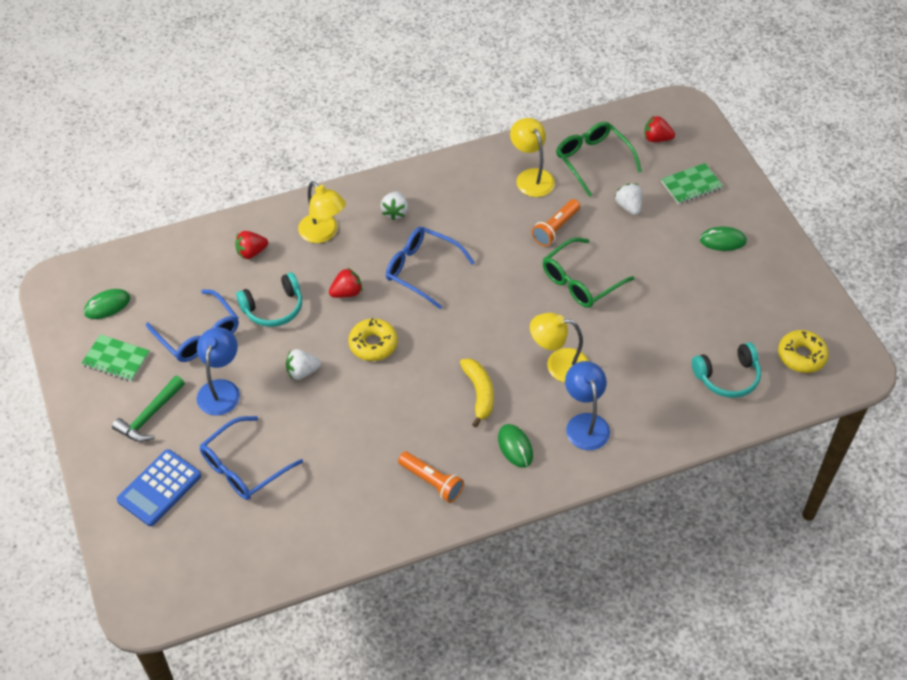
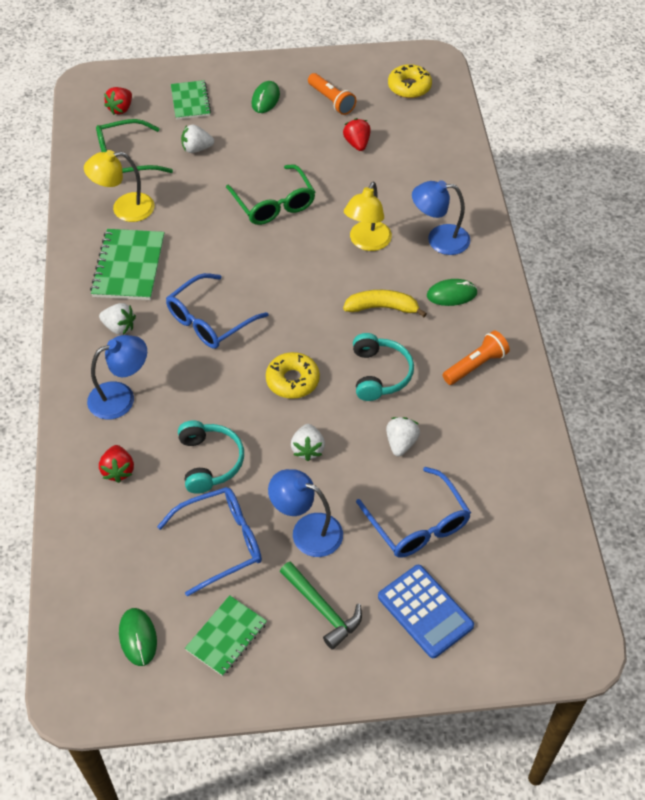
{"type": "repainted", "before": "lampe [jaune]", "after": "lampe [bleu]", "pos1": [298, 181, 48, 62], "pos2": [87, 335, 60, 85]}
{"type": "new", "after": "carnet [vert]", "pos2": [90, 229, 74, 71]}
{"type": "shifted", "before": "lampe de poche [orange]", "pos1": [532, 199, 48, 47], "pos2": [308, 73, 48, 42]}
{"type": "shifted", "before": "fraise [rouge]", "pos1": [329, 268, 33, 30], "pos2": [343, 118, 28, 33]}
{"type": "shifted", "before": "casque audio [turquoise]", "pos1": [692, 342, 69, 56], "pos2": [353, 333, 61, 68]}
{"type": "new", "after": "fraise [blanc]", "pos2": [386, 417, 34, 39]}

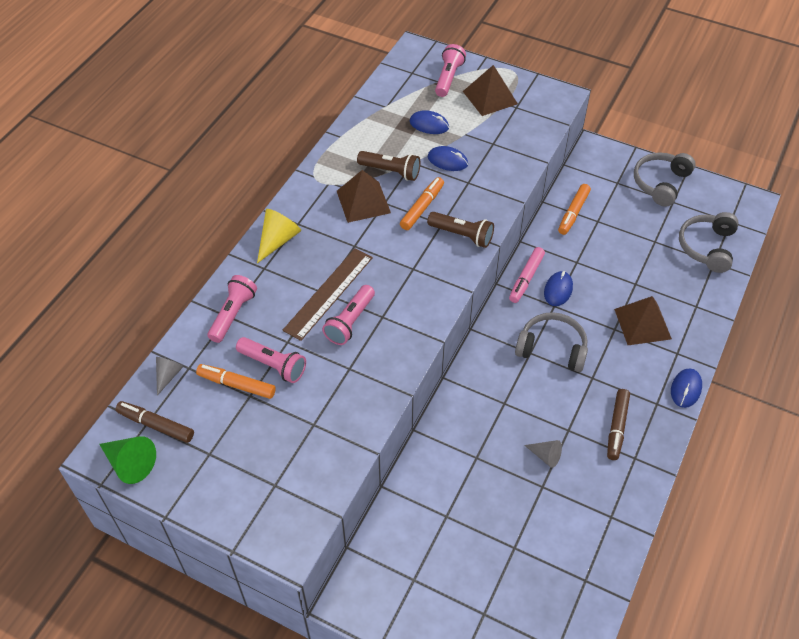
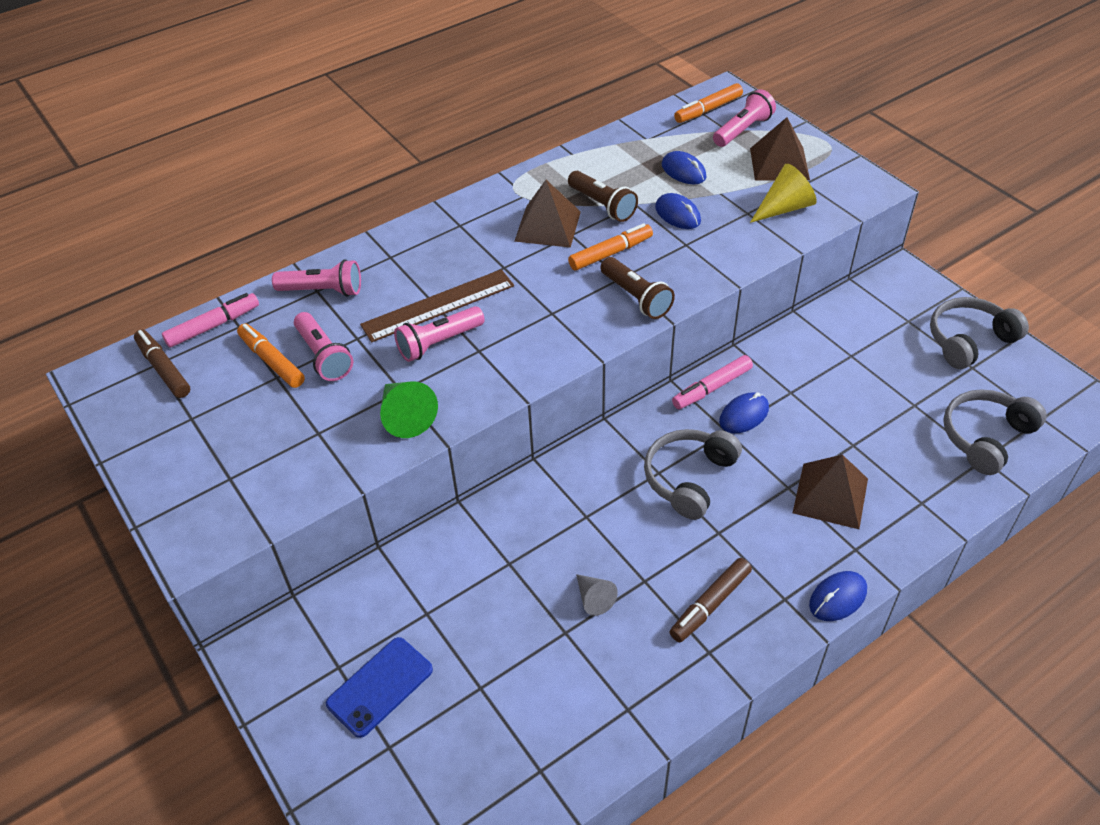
{"type": "swapped", "before": "cône [gris]", "after": "feutre [rose]", "pos1": [156, 357, 28, 39], "pos2": [162, 293, 97, 55]}
{"type": "rotated", "before": "lampe de poche [rose]", "pos1": [207, 275, 50, 68], "pos2": [272, 259, 89, 38], "turn": 45}
{"type": "new", "after": "téléphone [bleu]", "pos2": [326, 637, 107, 101]}
{"type": "shifted", "before": "cône [vert]", "pos1": [99, 436, 57, 48], "pos2": [380, 381, 58, 57]}
{"type": "rotated", "before": "casque audio [gris]", "pos1": [515, 312, 73, 60], "pos2": [644, 429, 98, 91], "turn": -105}
{"type": "shifted", "before": "feutre [orange]", "pos1": [558, 184, 33, 51], "pos2": [674, 83, 69, 40]}
{"type": "shifted", "before": "cône [jaune]", "pos1": [257, 209, 44, 54], "pos2": [750, 164, 67, 59]}

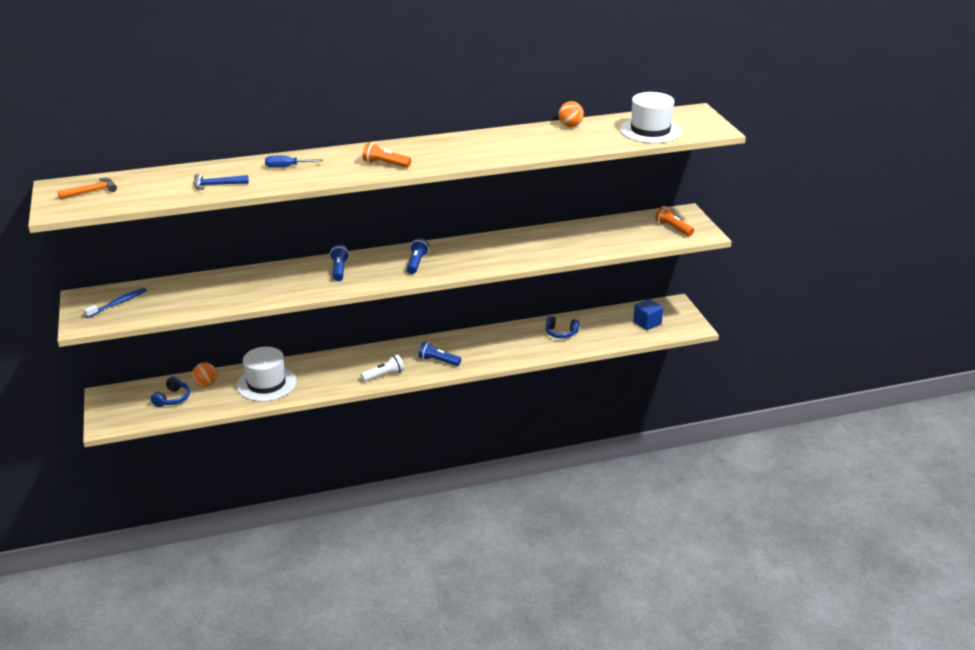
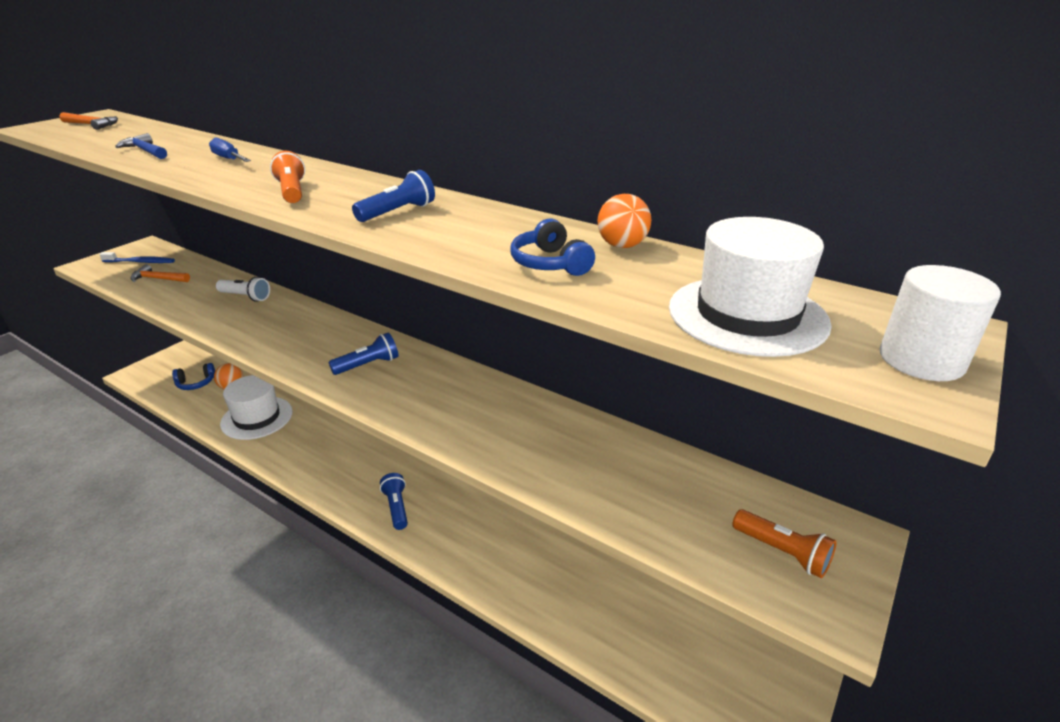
{"type": "new", "after": "marteau [orange]", "pos2": [131, 264, 59, 18]}
{"type": "shifted", "before": "lampe de poche [blanc]", "pos1": [361, 354, 43, 28], "pos2": [216, 277, 54, 25]}
{"type": "shifted", "before": "lampe de poche [bleu]", "pos1": [330, 244, 19, 37], "pos2": [352, 170, 83, 52]}
{"type": "shifted", "before": "casque audio [bleu]", "pos1": [546, 316, 34, 23], "pos2": [510, 219, 85, 57]}
{"type": "rotated", "before": "lampe de poche [orange]", "pos1": [655, 206, 39, 30], "pos2": [732, 509, 105, 69], "turn": 120}
{"type": "new", "after": "cylindre [blanc]", "pos2": [880, 265, 121, 116]}
{"type": "gone", "before": "cube [bleu]", "pos1": [633, 299, 30, 31]}

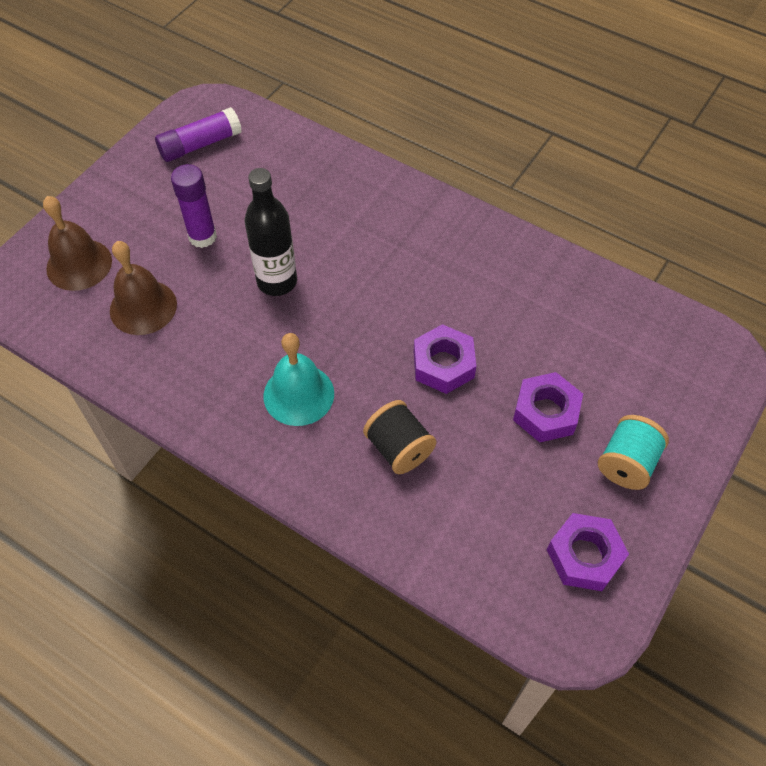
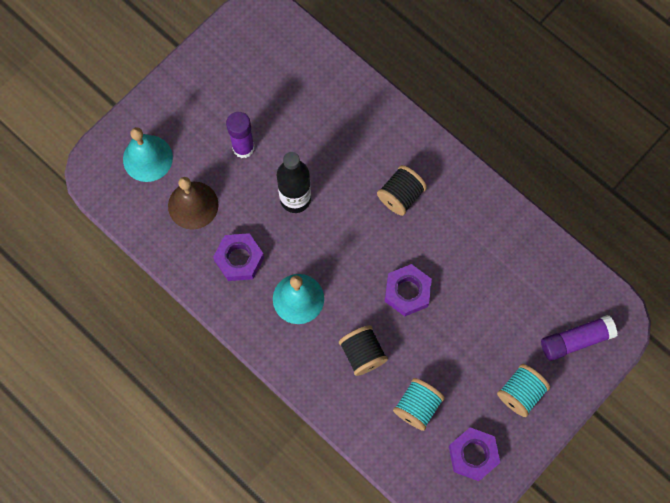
{"type": "repainted", "before": "cloche [marron]", "after": "cloche [turquoise]", "pos1": [43, 196, 69, 95], "pos2": [123, 127, 50, 55]}
{"type": "shifted", "before": "écrou [violet]", "pos1": [513, 372, 70, 71], "pos2": [213, 233, 51, 48]}
{"type": "new", "after": "bobine [noir]", "pos2": [377, 165, 50, 51]}
{"type": "new", "after": "bobine [turquoise]", "pos2": [393, 378, 52, 53]}
{"type": "shifted", "before": "bâton de colle [violet]", "pos1": [155, 107, 87, 55], "pos2": [541, 315, 76, 46]}

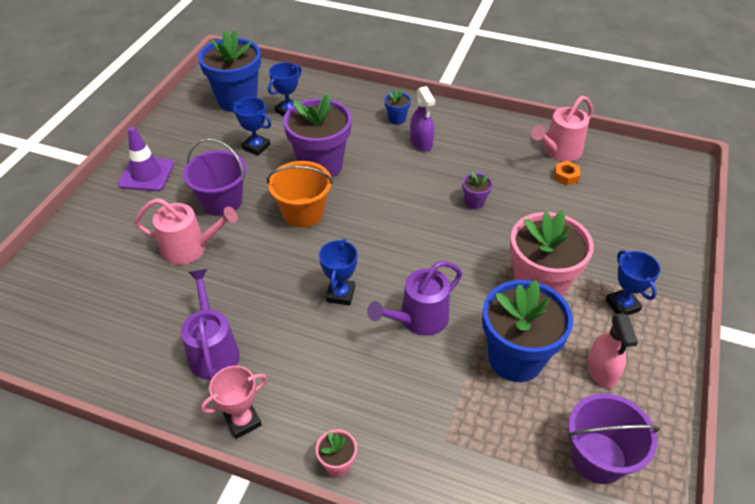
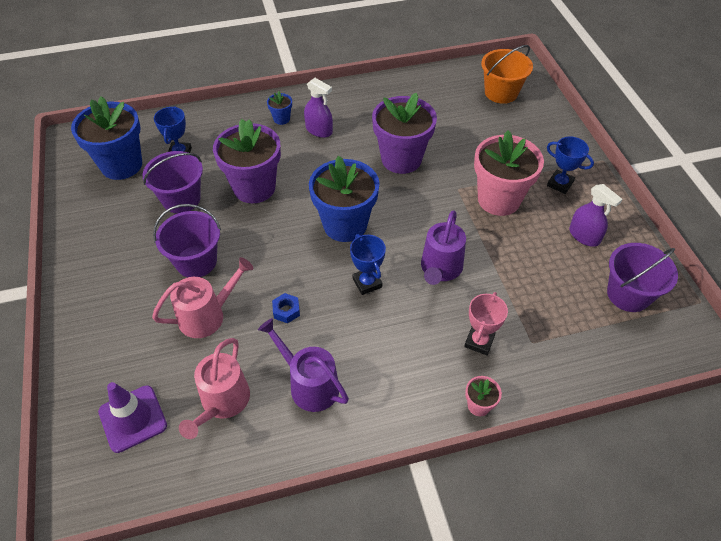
{"type": "shifted", "before": "cône de chantier [violet]", "pos1": [118, 127, 56, 64], "pos2": [98, 382, 69, 71]}
{"type": "swapped", "before": "trophée [bleu]", "after": "seau [violet]", "pos1": [232, 97, 39, 59], "pos2": [142, 151, 61, 62]}
{"type": "shifted", "before": "arrosoir [rose]", "pos1": [531, 96, 62, 65], "pos2": [179, 338, 71, 101]}
{"type": "new", "after": "écrou [bleu]", "pos2": [272, 293, 28, 31]}
{"type": "shifted", "before": "pot de fleurs [bleu]", "pos1": [482, 280, 91, 102], "pos2": [309, 156, 70, 86]}
{"type": "scaled", "before": "pot de fleurs [violet]", "pos1": [462, 172, 30, 37], "pos2": [372, 93, 65, 81], "scale": 2.32}
{"type": "shifted", "before": "trophée [rose]", "pos1": [201, 366, 66, 73], "pos2": [464, 292, 44, 63]}
{"type": "shifted", "before": "seau [orange]", "pos1": [267, 161, 66, 67], "pos2": [481, 45, 52, 59]}
{"type": "repainted", "before": "vaporisateur [rose]", "after": "vaporisateur [violet]", "pos1": [587, 313, 51, 75], "pos2": [569, 184, 53, 63]}
{"type": "gone", "before": "écrou [orange]", "pos1": [554, 161, 26, 25]}

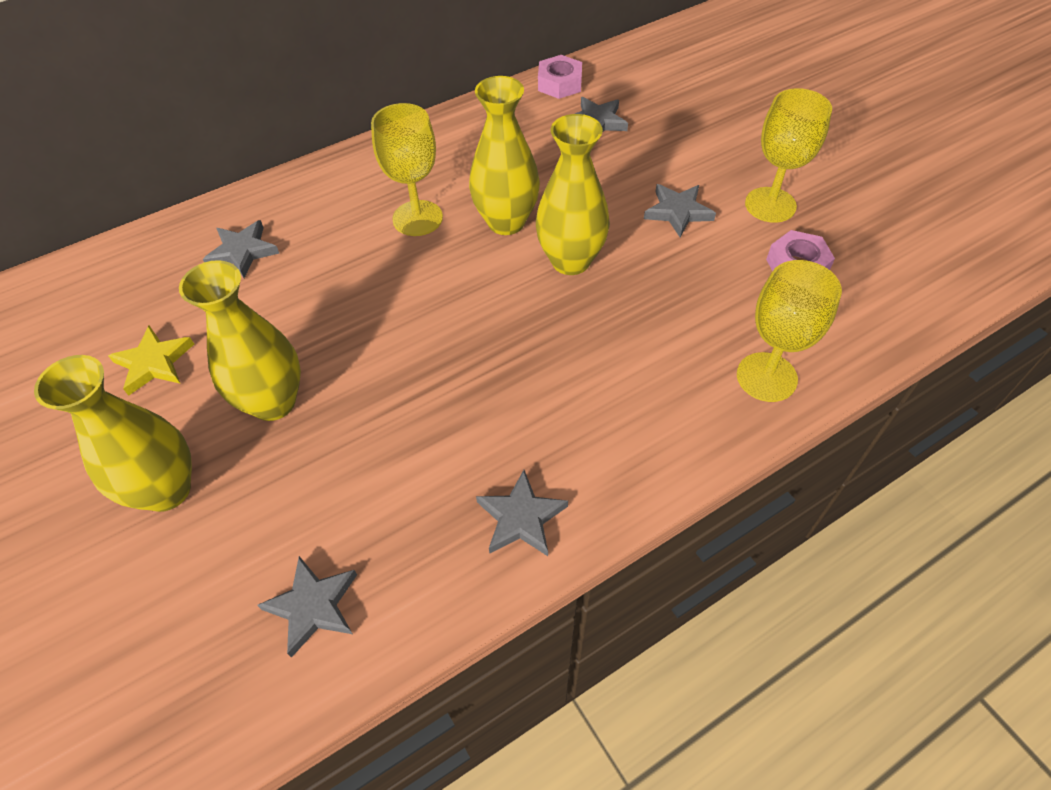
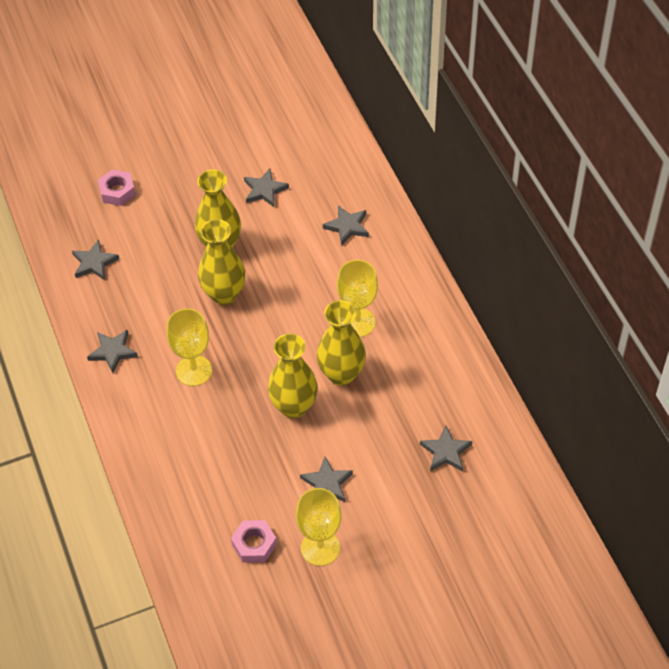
{"type": "shifted", "before": "écrou [rose]", "pos1": [538, 55, 44, 44], "pos2": [98, 170, 38, 36]}
{"type": "shifted", "before": "verre à pied [jaune]", "pos1": [737, 260, 105, 142], "pos2": [166, 308, 46, 78]}
{"type": "shifted", "before": "vase [jaune]", "pos1": [34, 355, 158, 157], "pos2": [198, 219, 47, 86]}
{"type": "repainted", "before": "étoile [jaune]", "after": "étoile [gris]", "pos1": [108, 325, 86, 71], "pos2": [244, 169, 45, 38]}

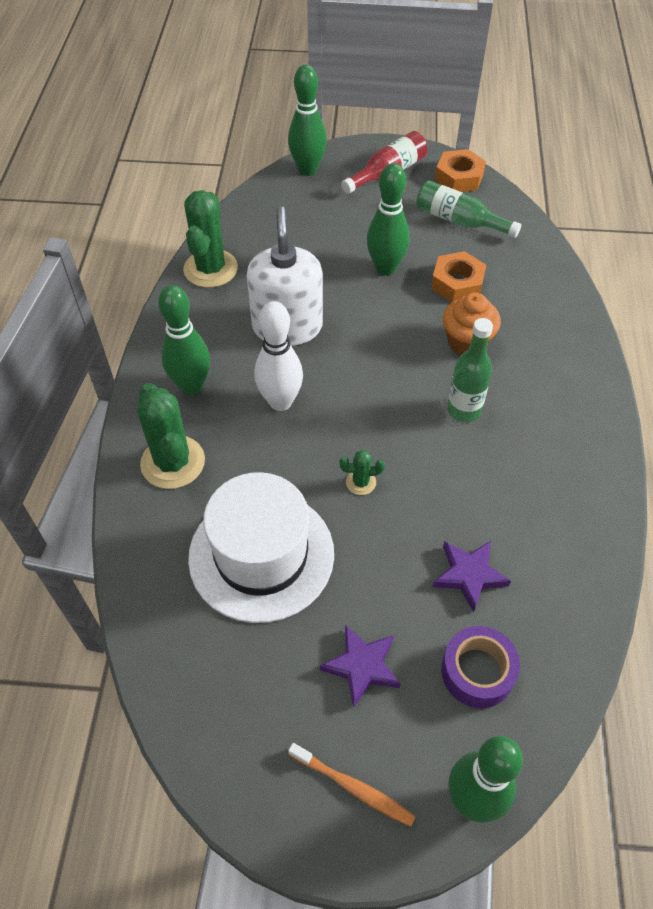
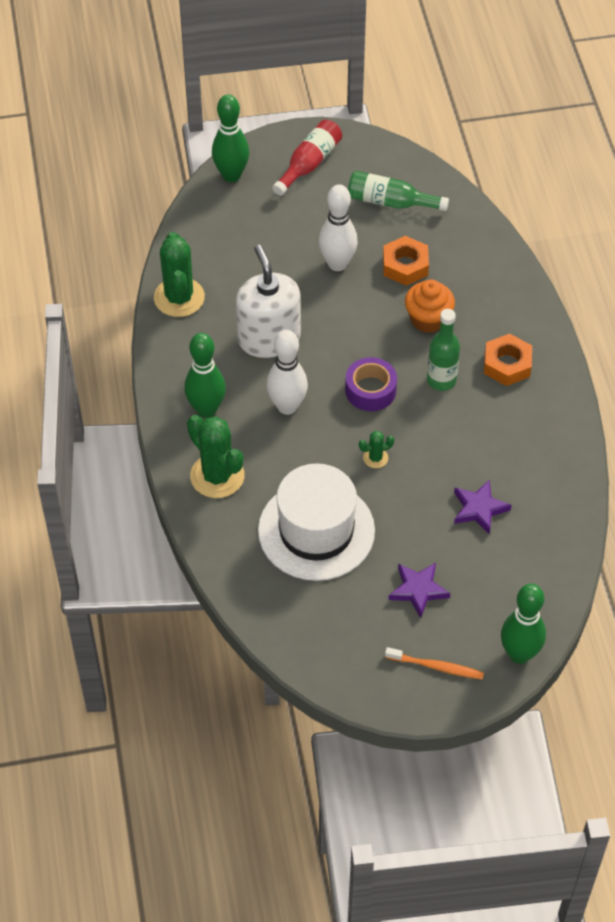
{"type": "repainted", "before": "quille [vert]", "after": "quille [blanc]", "pos1": [367, 163, 43, 112], "pos2": [319, 184, 39, 87]}
{"type": "shifted", "before": "ruban adhésif [violet]", "pos1": [441, 626, 79, 82], "pos2": [345, 357, 52, 54]}
{"type": "shifted", "before": "écrou [orange]", "pos1": [435, 149, 51, 43], "pos2": [484, 334, 48, 52]}

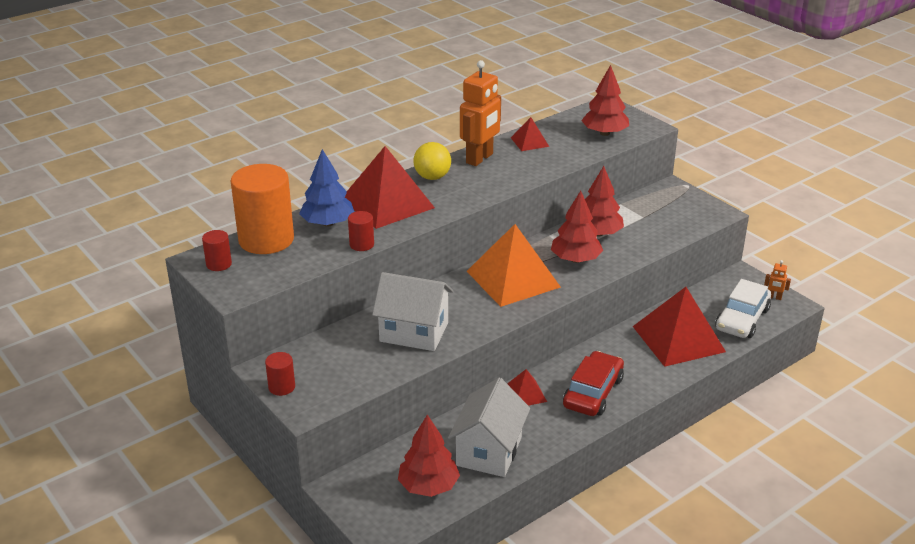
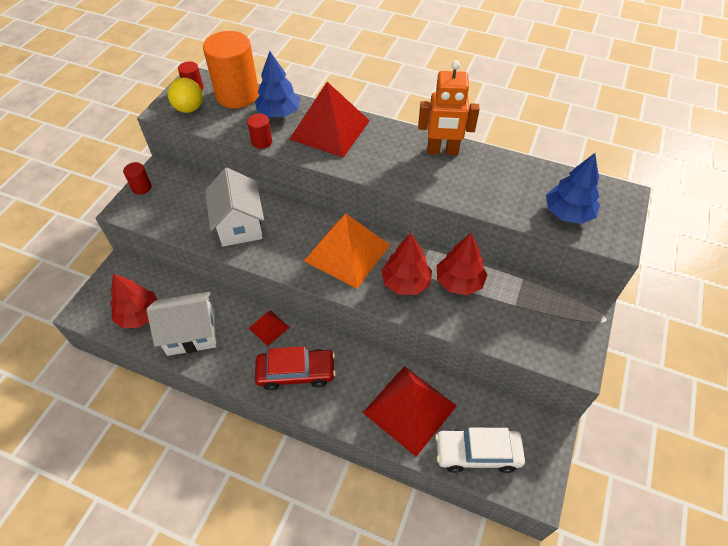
{"type": "shifted", "before": "balle [jaune]", "pos1": [413, 142, 38, 38], "pos2": [168, 78, 35, 35]}
{"type": "repainted", "before": "arbre [rouge]", "after": "arbre [bleu]", "pos1": [581, 65, 48, 71], "pos2": [546, 153, 54, 71]}
{"type": "gone", "before": "pyramide [rouge]", "pos1": [511, 117, 38, 34]}
{"type": "gone", "before": "robot [orange]", "pos1": [764, 260, 27, 40]}

